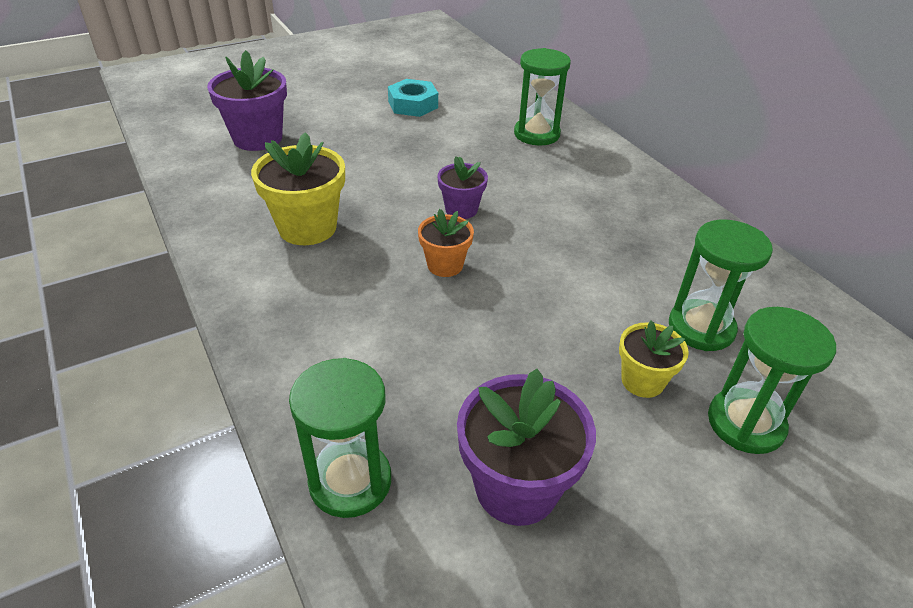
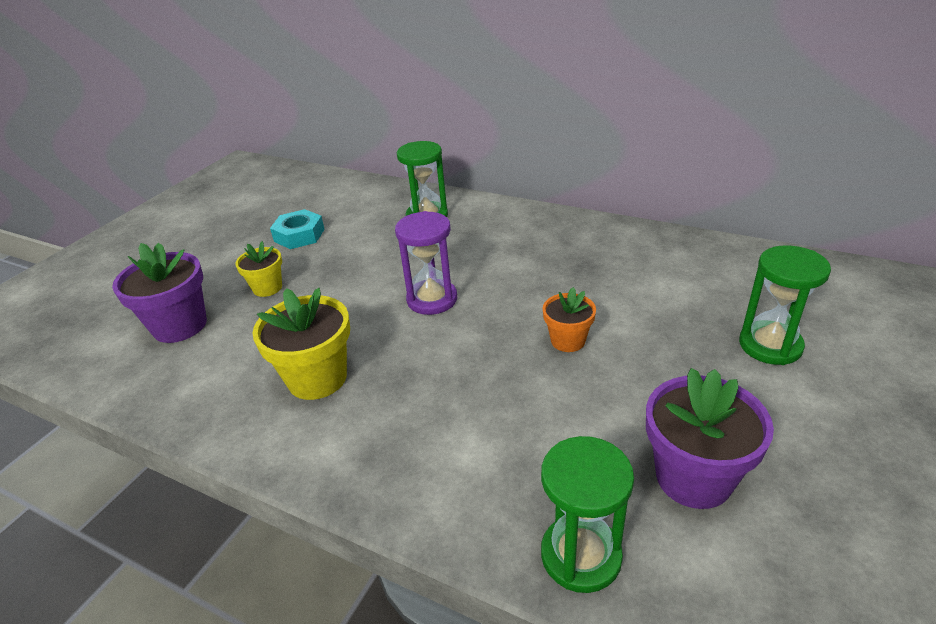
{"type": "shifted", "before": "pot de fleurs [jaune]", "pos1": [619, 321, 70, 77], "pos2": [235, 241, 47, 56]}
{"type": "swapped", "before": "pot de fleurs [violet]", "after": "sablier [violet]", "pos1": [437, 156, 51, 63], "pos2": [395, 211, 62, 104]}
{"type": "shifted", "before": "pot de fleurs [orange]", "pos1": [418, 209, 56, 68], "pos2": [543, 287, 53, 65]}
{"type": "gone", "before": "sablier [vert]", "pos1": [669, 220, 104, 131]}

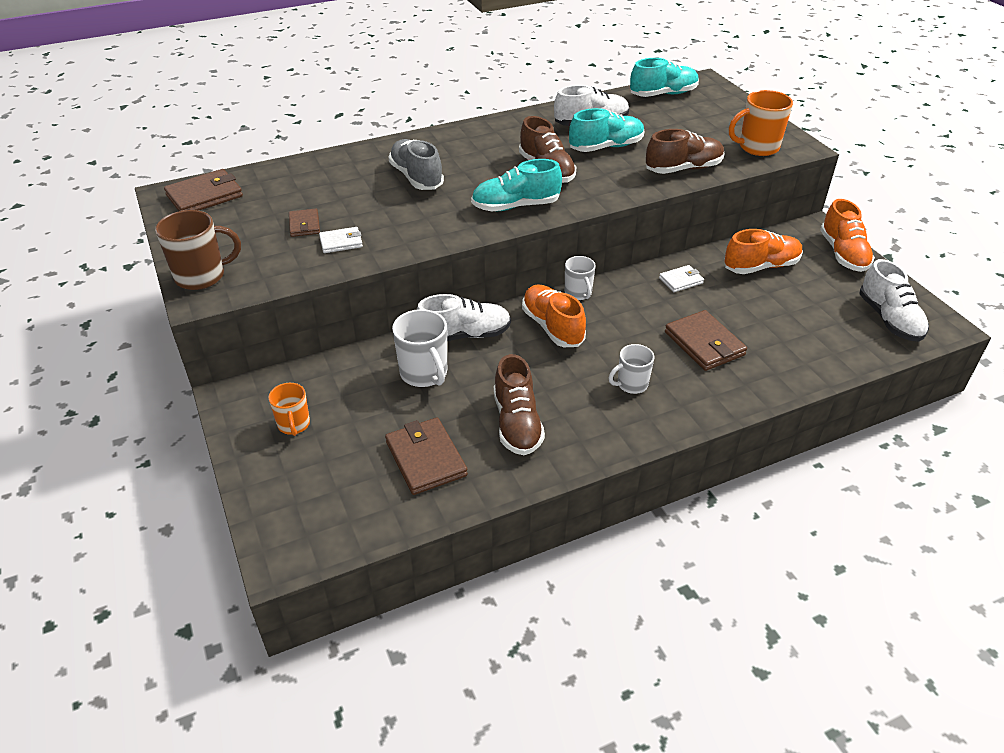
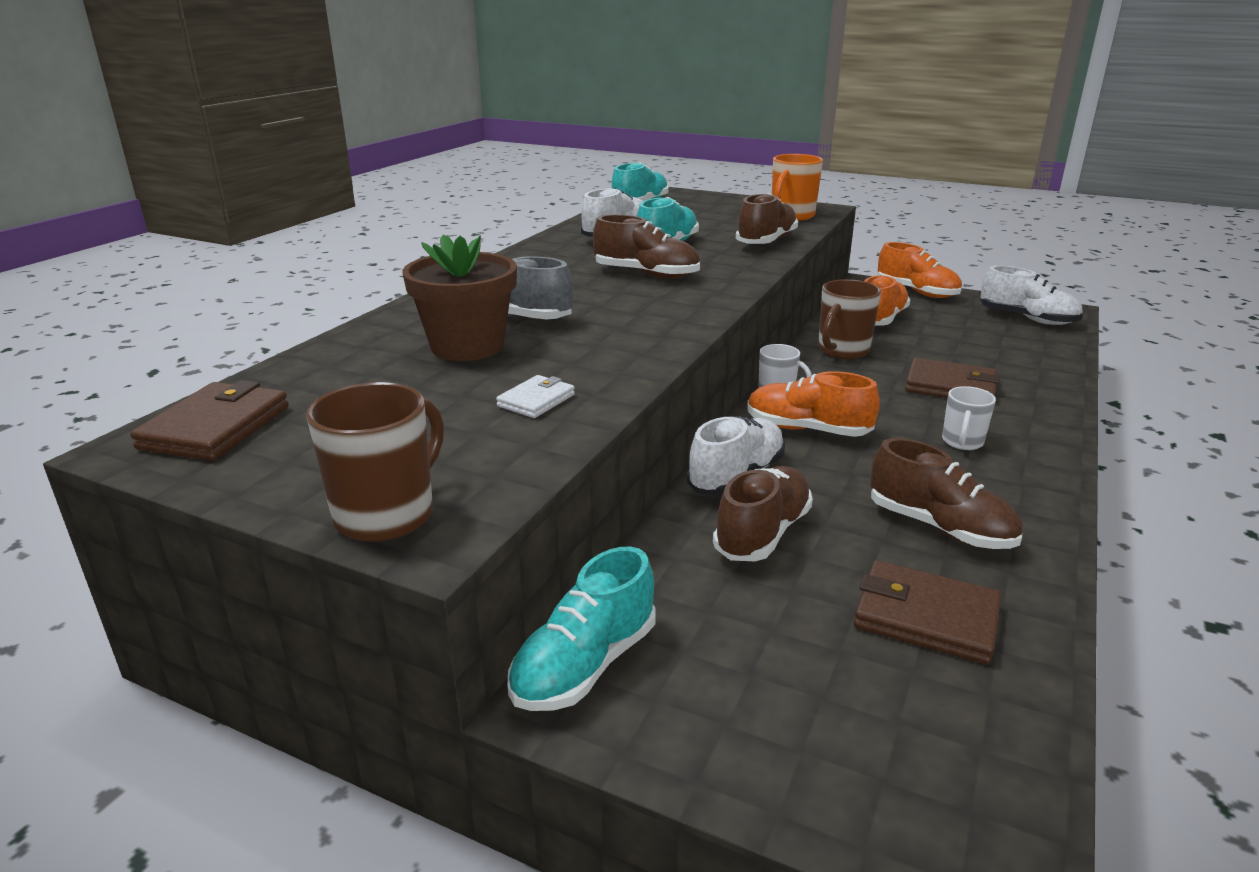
{"type": "new", "after": "pot de fleurs [marron]", "pos2": [402, 234, 115, 127]}
{"type": "shifted", "before": "chaussure [turquoise]", "pos1": [471, 159, 91, 53], "pos2": [508, 547, 147, 164]}
{"type": "swapped", "before": "tasse [blanc]", "after": "chaussure [marron]", "pos1": [392, 309, 55, 78], "pos2": [713, 466, 100, 95]}
{"type": "swapped", "before": "portefeuille [blanc]", "after": "tasse [marron]", "pos1": [659, 265, 45, 27], "pos2": [818, 279, 63, 80]}
{"type": "gone", "before": "tasse [orange]", "pos1": [269, 383, 41, 53]}
{"type": "gone", "before": "portefeuille [marron]", "pos1": [289, 209, 31, 28]}

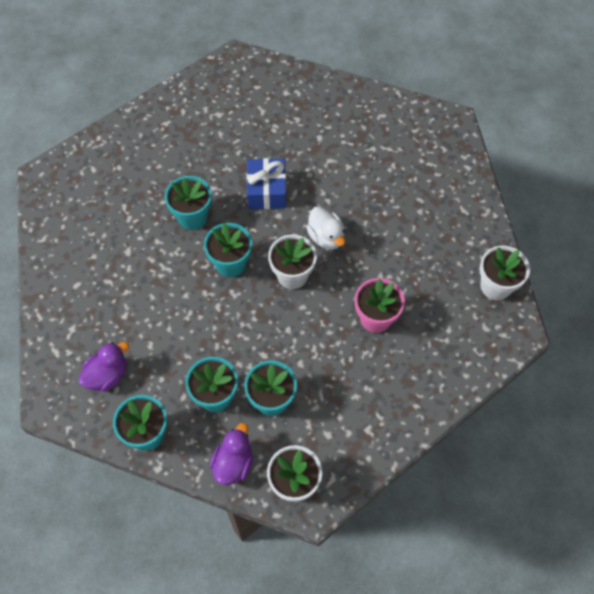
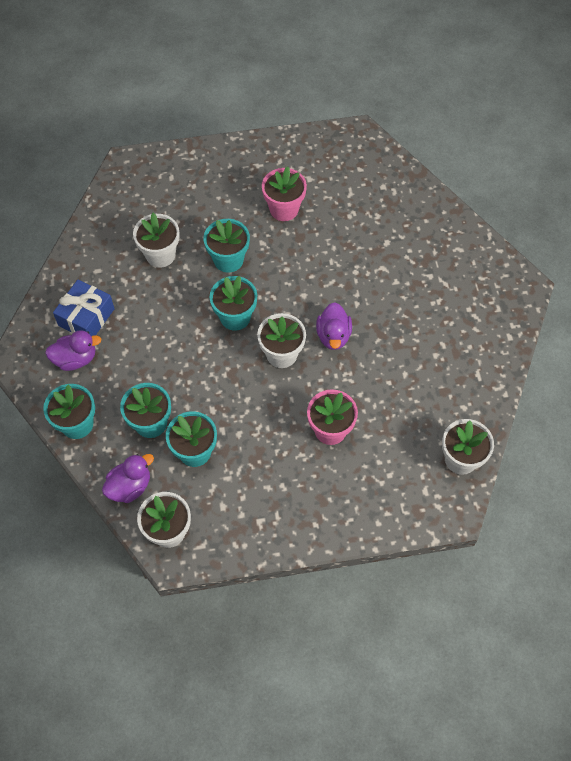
{"type": "shifted", "before": "cadeau [bleu]", "pos1": [246, 158, 40, 51], "pos2": [53, 279, 62, 57]}
{"type": "new", "after": "pot de fleurs [blanc]", "pos2": [133, 213, 47, 55]}
{"type": "new", "after": "pot de fleurs [rose]", "pos2": [262, 166, 45, 55]}
{"type": "repainted", "before": "canard [blanc]", "after": "canard [violet]", "pos1": [306, 206, 39, 44], "pos2": [316, 302, 36, 48]}

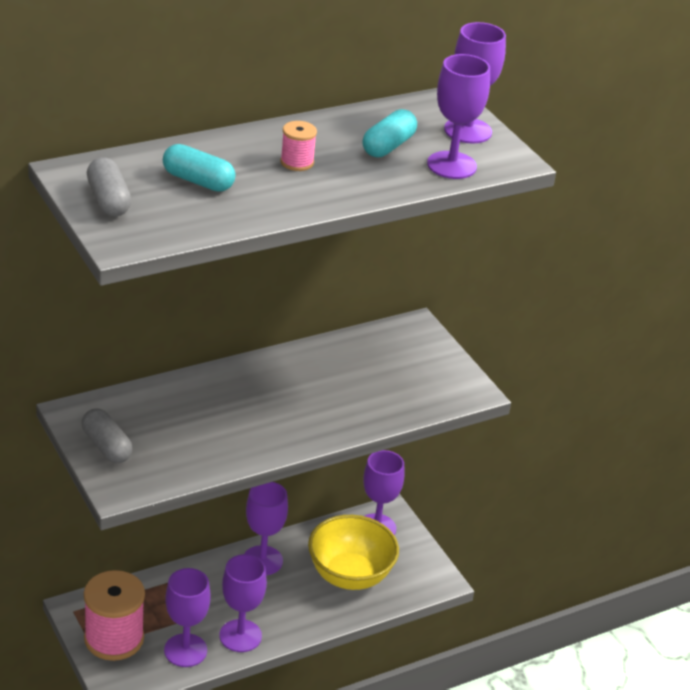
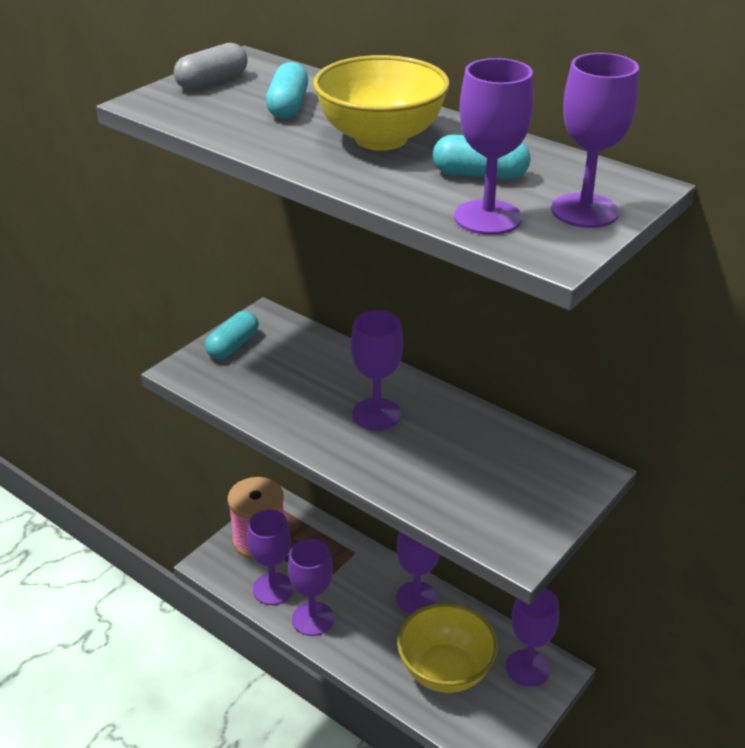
{"type": "repainted", "before": "gélule [gris]", "after": "gélule [turquoise]", "pos1": [82, 408, 51, 55], "pos2": [205, 311, 54, 48]}
{"type": "swapped", "before": "bobine [rose]", "after": "bol [jaune]", "pos1": [280, 121, 37, 50], "pos2": [313, 55, 137, 96]}
{"type": "new", "after": "verre à pied [violet]", "pos2": [351, 310, 52, 121]}

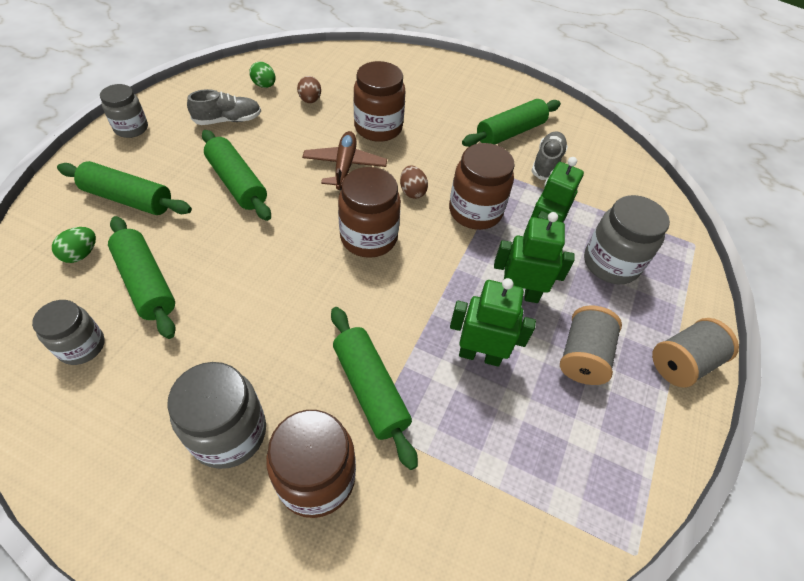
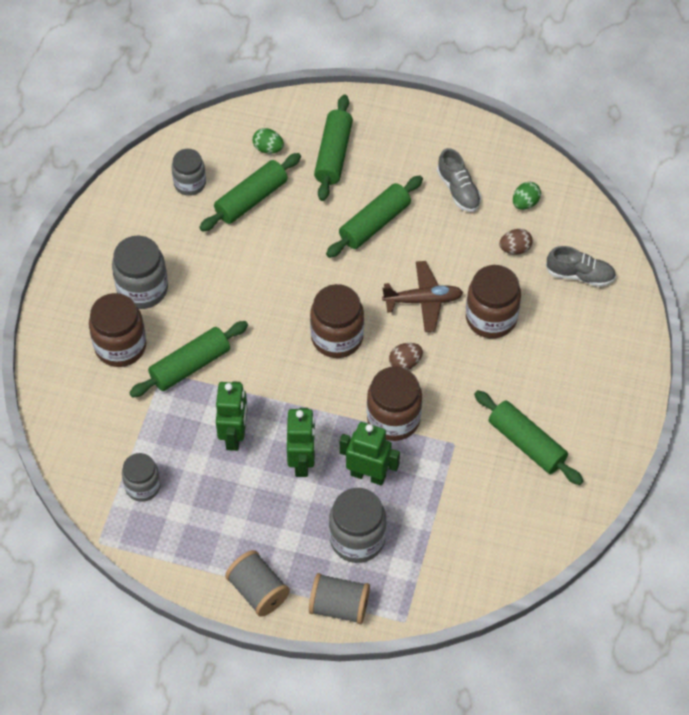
{"type": "shifted", "before": "bocal [gris]", "pos1": [100, 84, 48, 54], "pos2": [122, 453, 39, 49]}
{"type": "shifted", "before": "bobine [gris]", "pos1": [560, 305, 62, 80], "pos2": [309, 573, 61, 51]}
{"type": "shifted", "before": "chaussure [gris]", "pos1": [531, 131, 37, 49], "pos2": [546, 246, 70, 41]}

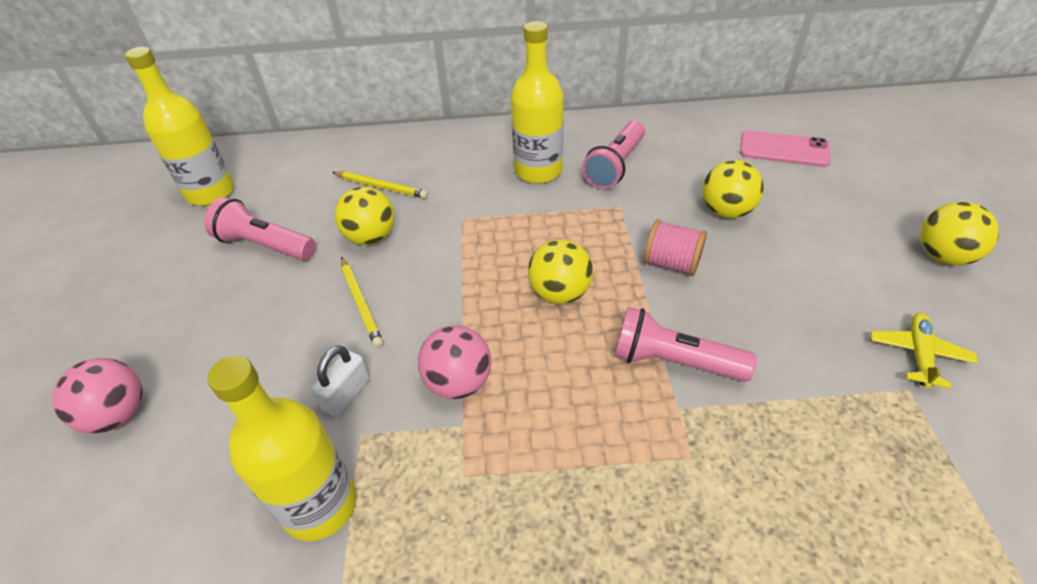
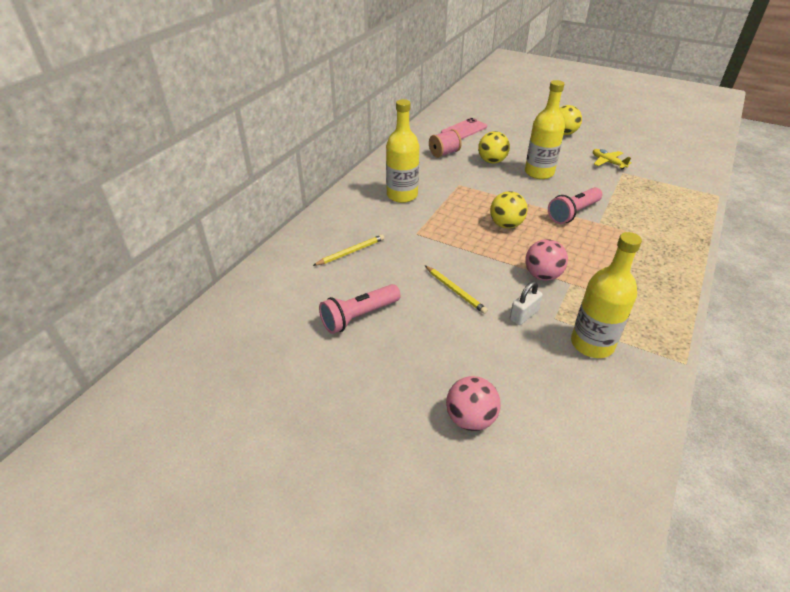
{"type": "rotated", "before": "crayon [jaune]", "pos1": [341, 257, 42, 91], "pos2": [425, 266, 63, 48], "turn": 45}
{"type": "shifted", "before": "bobine [rose]", "pos1": [644, 219, 63, 57], "pos2": [429, 129, 33, 29]}
{"type": "rotated", "before": "cadenas [blanc]", "pos1": [311, 345, 59, 72], "pos2": [510, 281, 32, 44], "turn": 75}
{"type": "shifted", "before": "bouteille [jaune]", "pos1": [125, 47, 109, 159], "pos2": [525, 80, 40, 99]}
{"type": "gone", "before": "balle [jaune]", "pos1": [335, 187, 60, 58]}
{"type": "gone", "before": "lampe de poche [rose]", "pos1": [582, 121, 63, 68]}

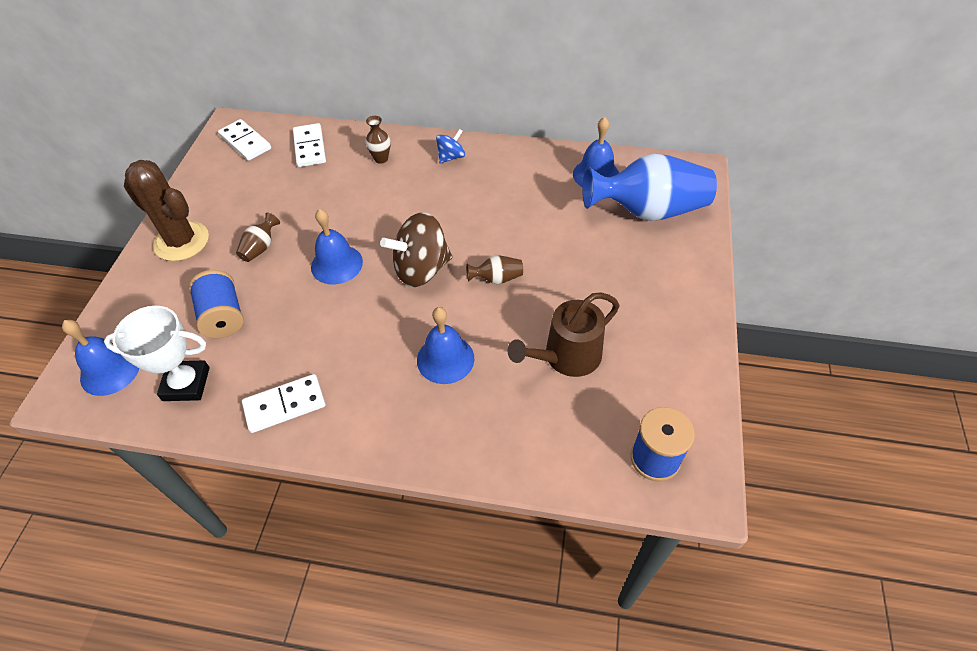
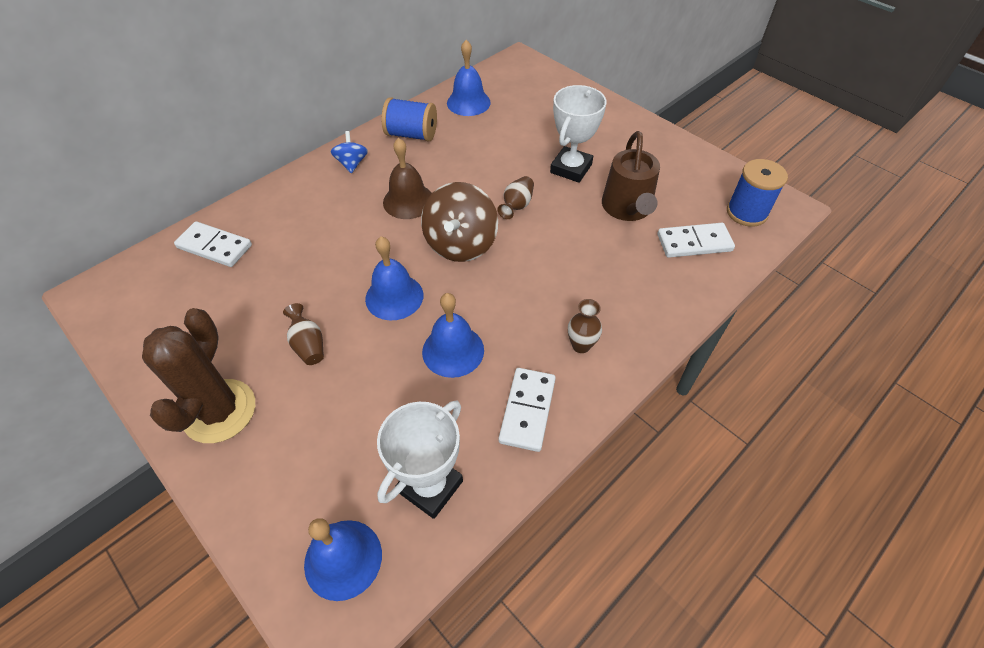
{"type": "rotated", "before": "cactus [marron]", "pos1": [124, 160, 85, 101], "pos2": [142, 308, 113, 135], "turn": -60}
{"type": "shifted", "before": "bobine [bleu]", "pos1": [189, 270, 55, 68], "pos2": [382, 97, 55, 45]}
{"type": "new", "after": "cloche [marron]", "pos2": [383, 138, 49, 81]}
{"type": "shifted", "before": "cloche [bleu]", "pos1": [417, 307, 57, 77], "pos2": [422, 293, 62, 85]}
{"type": "new", "after": "trophée [blanc]", "pos2": [550, 85, 57, 98]}
{"type": "shifted", "before": "vase [marron]", "pos1": [365, 116, 26, 48], "pos2": [568, 299, 34, 54]}
{"type": "shifted", "before": "domino [blanc]", "pos1": [218, 119, 53, 42], "pos2": [658, 223, 77, 35]}
{"type": "gone", "before": "vase [bleu]", "pos1": [582, 154, 135, 67]}

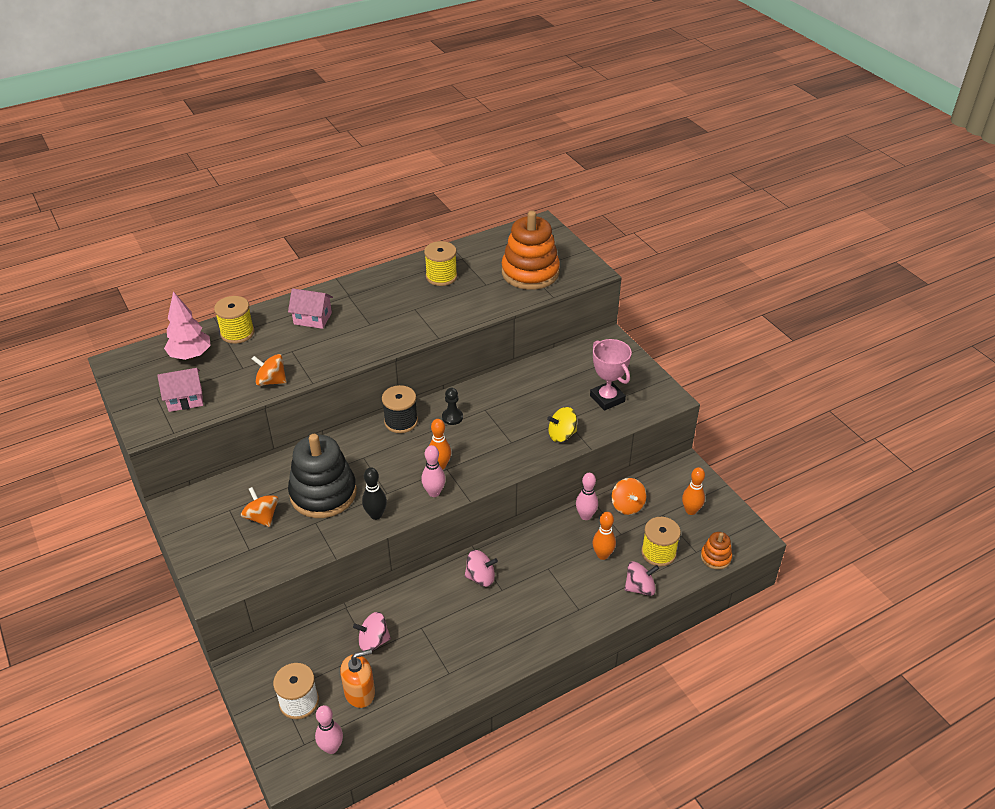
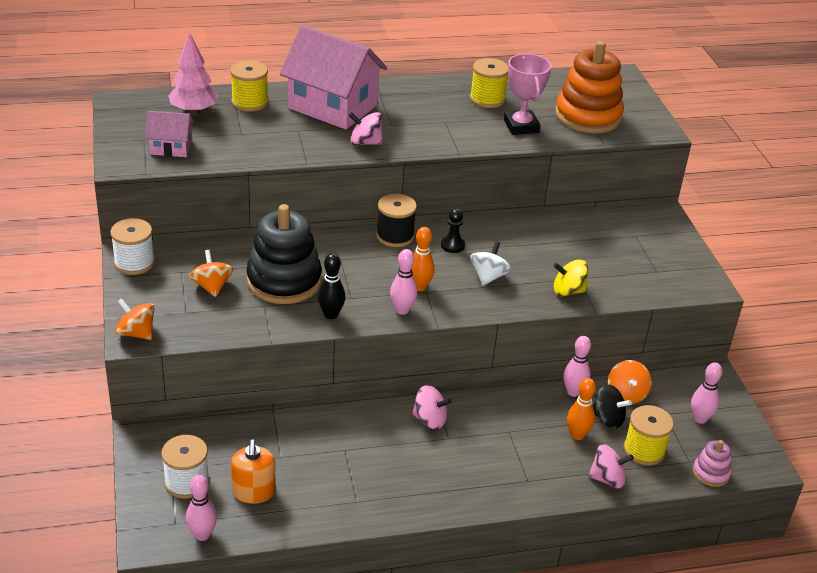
{"type": "new", "after": "bobine [blanc]", "pos2": [110, 218, 45, 57]}
{"type": "shifted", "before": "toupie [orange]", "pos1": [252, 354, 35, 32], "pos2": [115, 298, 40, 42]}
{"type": "rotated", "before": "distributeur de savon [orange]", "pos1": [340, 649, 35, 59], "pos2": [231, 439, 45, 65], "turn": 90}
{"type": "scaled", "before": "maison [rose]", "pos1": [288, 288, 45, 41], "pos2": [280, 25, 107, 104], "scale": 2.02}
{"type": "shifted", "before": "toupie [rose]", "pos1": [353, 612, 38, 39], "pos2": [349, 112, 34, 33]}
{"type": "new", "after": "toupie [blanc]", "pos2": [470, 242, 41, 44]}
{"type": "shifted", "before": "trophée [rose]", "pos1": [590, 339, 42, 72], "pos2": [504, 54, 47, 81]}
{"type": "new", "after": "toupie [noir]", "pos2": [593, 384, 39, 45]}
{"type": "repainted", "before": "quille [orange]", "after": "quille [rose]", "pos1": [682, 467, 23, 48], "pos2": [691, 362, 31, 62]}
{"type": "repainted", "before": "jouet à empiler [orange]", "after": "jouet à empiler [rose]", "pos1": [701, 532, 31, 37], "pos2": [693, 440, 39, 47]}

